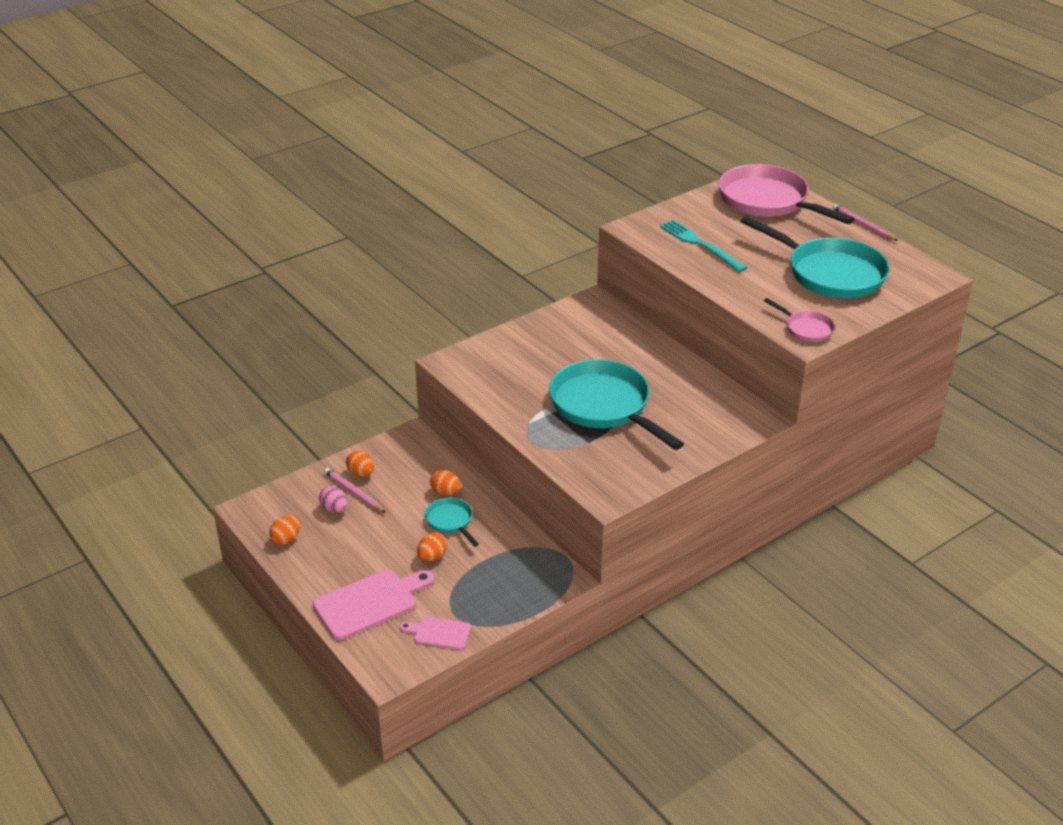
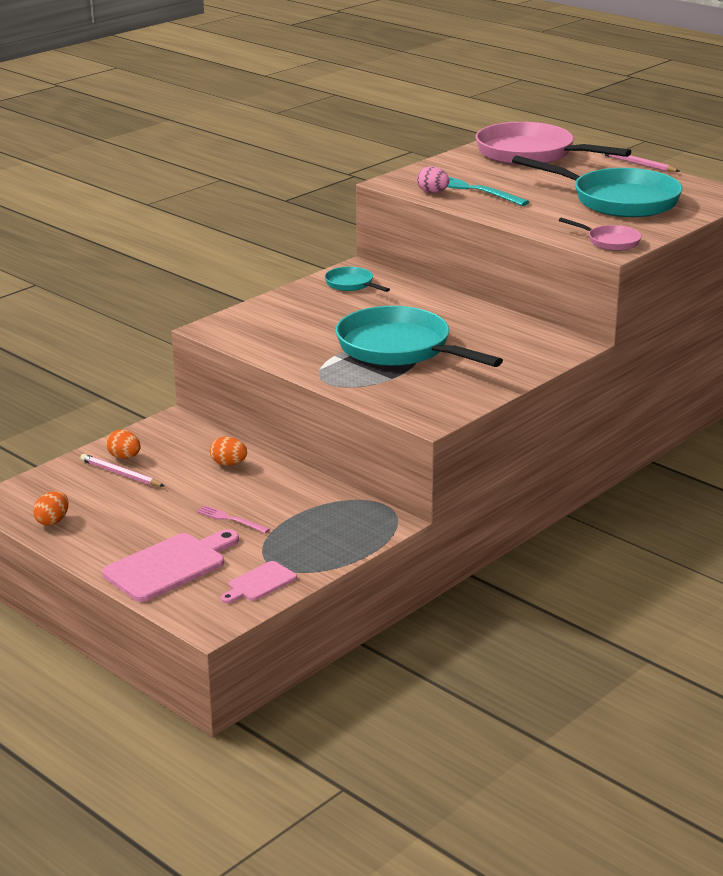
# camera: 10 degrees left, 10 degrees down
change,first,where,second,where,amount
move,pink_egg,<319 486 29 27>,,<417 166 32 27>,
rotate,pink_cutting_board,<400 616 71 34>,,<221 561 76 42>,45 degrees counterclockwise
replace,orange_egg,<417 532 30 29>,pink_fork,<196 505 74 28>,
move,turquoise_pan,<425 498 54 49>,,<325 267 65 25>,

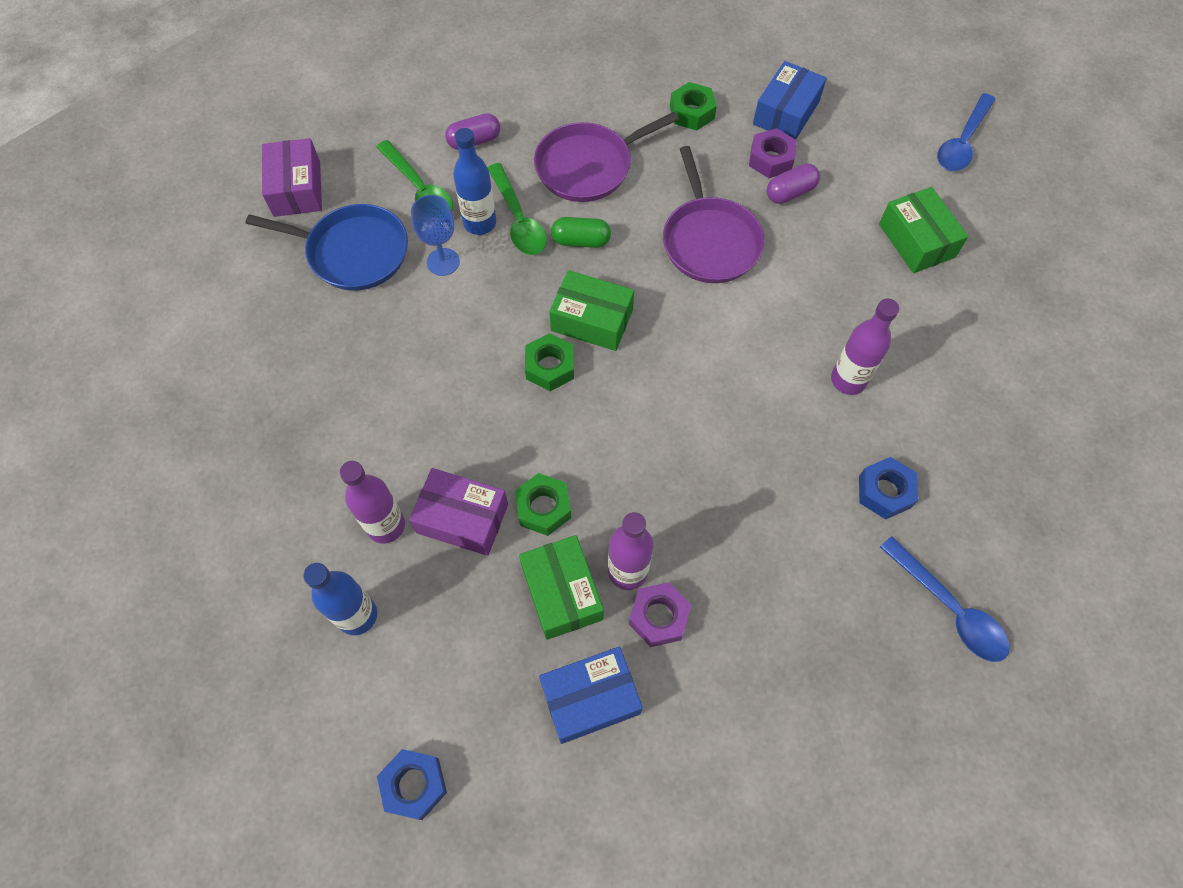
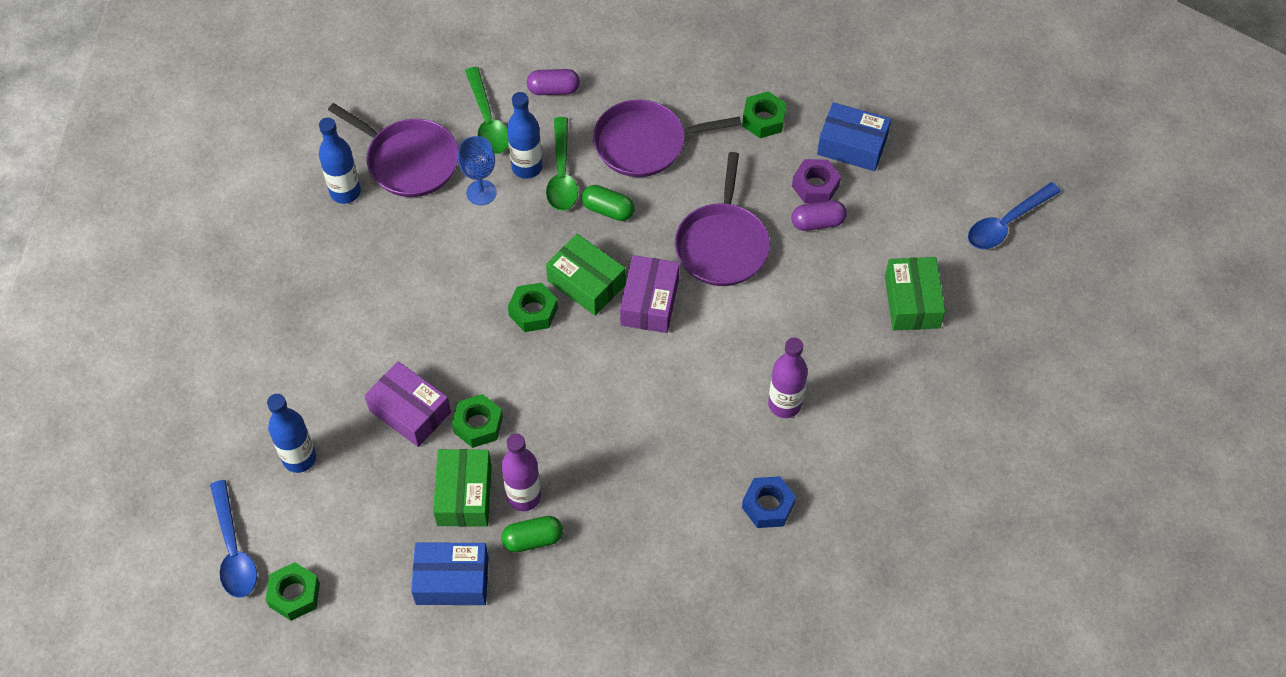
# camera: 20 degrees right, 5 degrees down
change,first,where,second,where,amount
recolor,blue_pan,<246 204 162 87>,purple_pan,<328 103 130 94>,
move,purple_box,<262 138 60 79>,,<620 255 60 78>,
delete,purple_bottle,<340 461 65 83>,,,
recolor,blue_nut,<377 749 70 71>,green_nut,<266 562 54 59>,
replace,purple_nut,<629 582 62 65>,green_capsule,<501 516 62 36>,
rotate,blue_box,<753 61 74 78>,,<817 102 74 69>,60 degrees clockwise
move,blue_spoon,<880 536 129 126>,,<210 480 47 118>,
insert,,,blue_bottle,<319 117 42 87>,

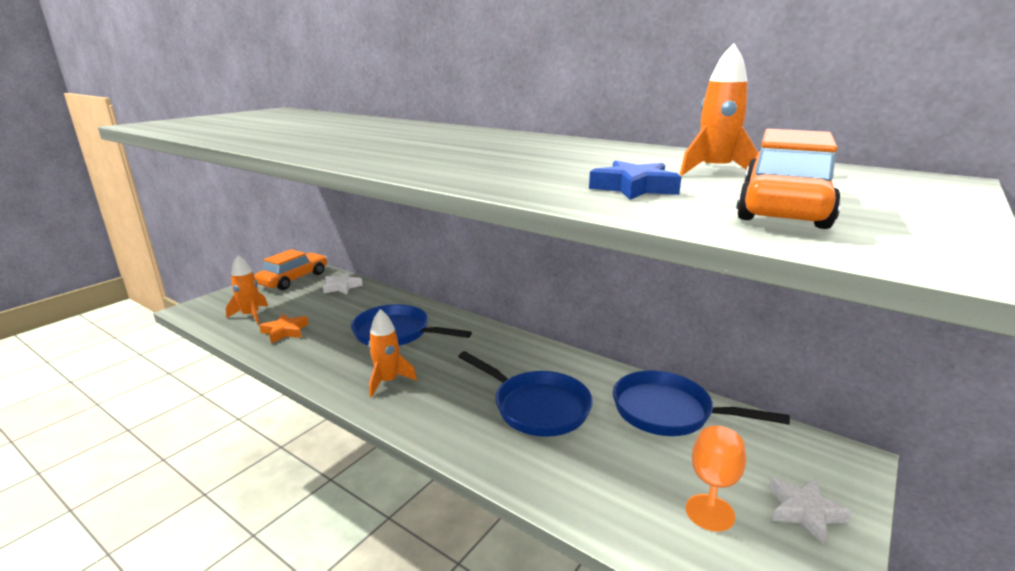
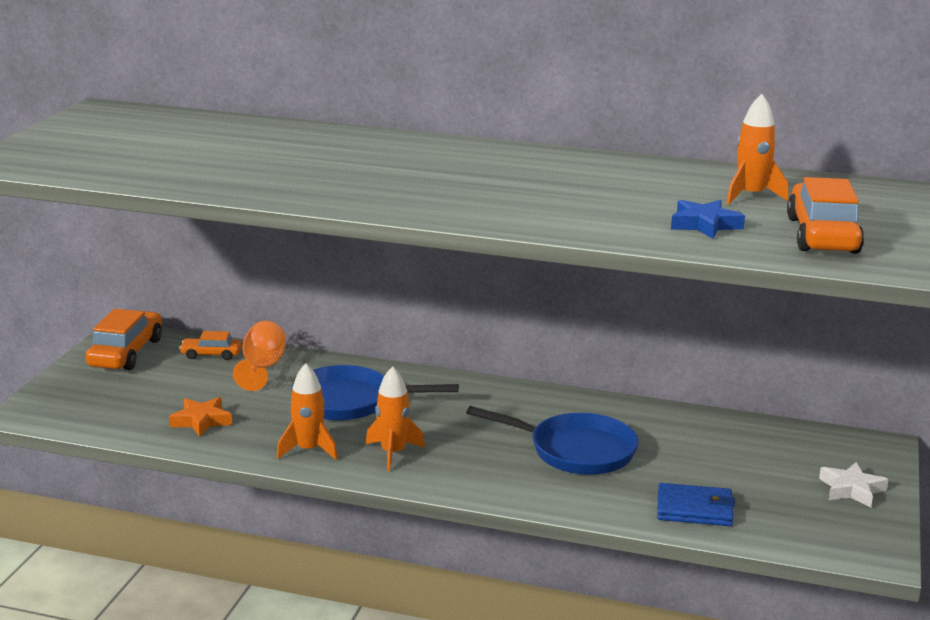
# camera: 20 degrees left, 0 degrees up
change,first,where,second,where,amount
move,orange_rocket,<226 255 42 69>,,<277 363 61 97>,
replace,white_star,<323 272 40 22>,orange_car,<179 331 63 29>,
delete,blue_pan,<613 370 177 66>,,,
move,orange_goblet,<686 426 60 105>,,<233 321 53 70>,
insert,,,blue_wallet,<657 483 78 43>,

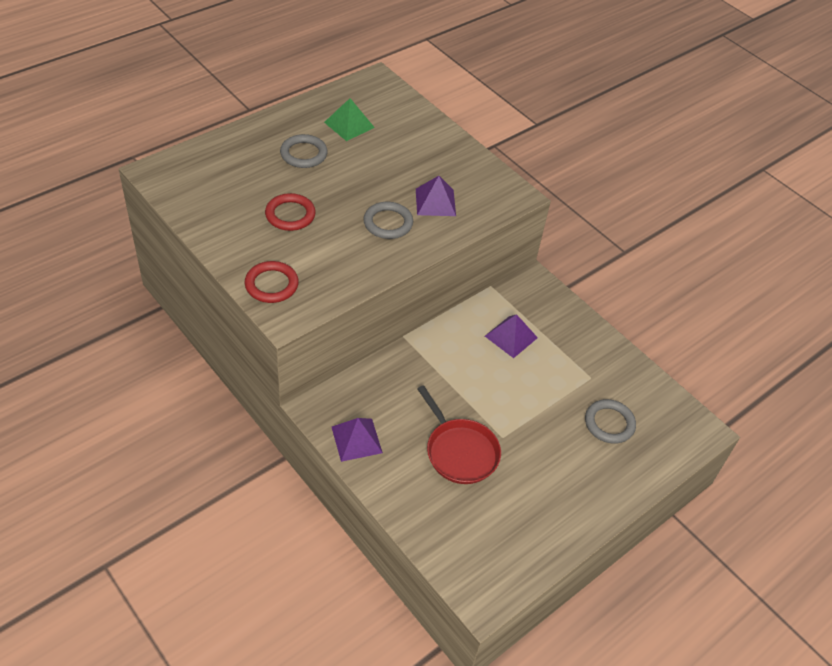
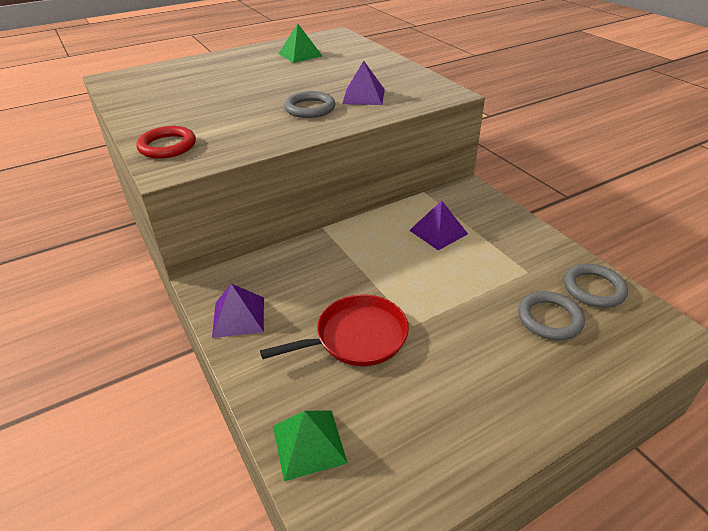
# camera: 15 degrees right, 10 degrees down
change,first,where,second,where,amount
delete,red_ring,<265 193 51 38>,,,
move,grey_ring,<280 134 48 34>,,<564 264 64 44>,
rotate,red_pan,<417 385 84 99>,,<260 295 149 71>,90 degrees counterclockwise
insert,,,green_pyramid,<273 410 75 71>,

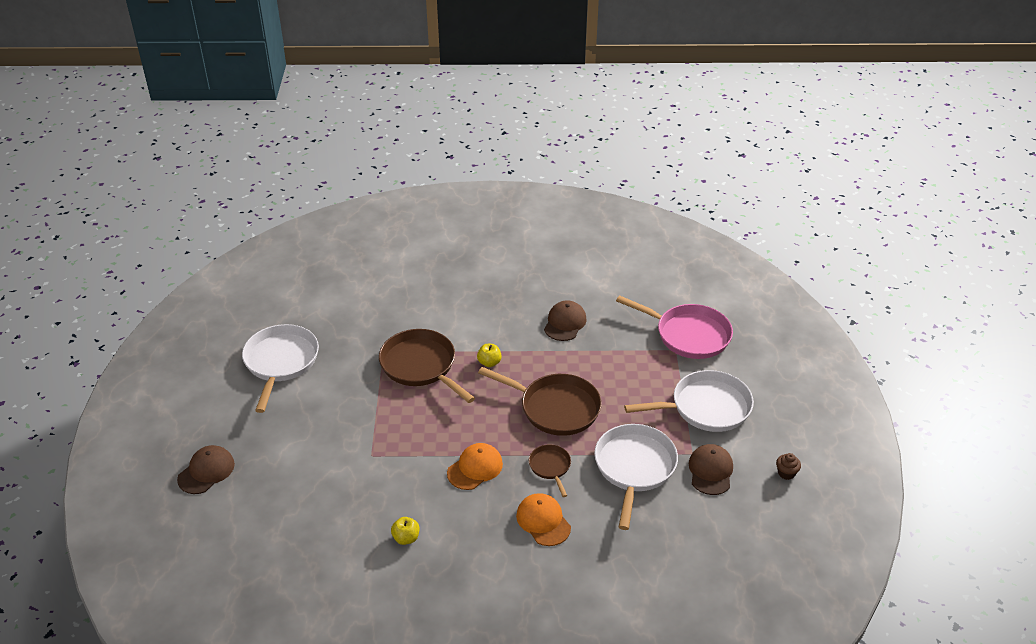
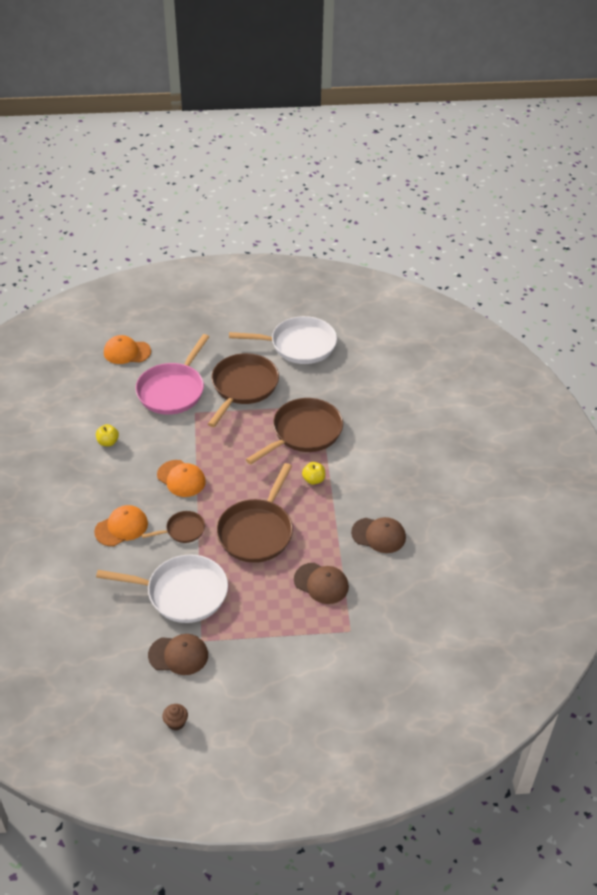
# camera: 85 degrees right, 5 degrees up
change,first,where,second,where,amount
move,brown_cap,<177 445 58 49>,,<294 563 55 41>,
move,pink_pan,<616 295 117 64>,,<135 334 74 81>,
delete,white_pan,<624 370 130 62>,,,
insert,,,orange_cap,<104 335 47 29>,
insert,,,brown_pan,<208 353 71 74>,

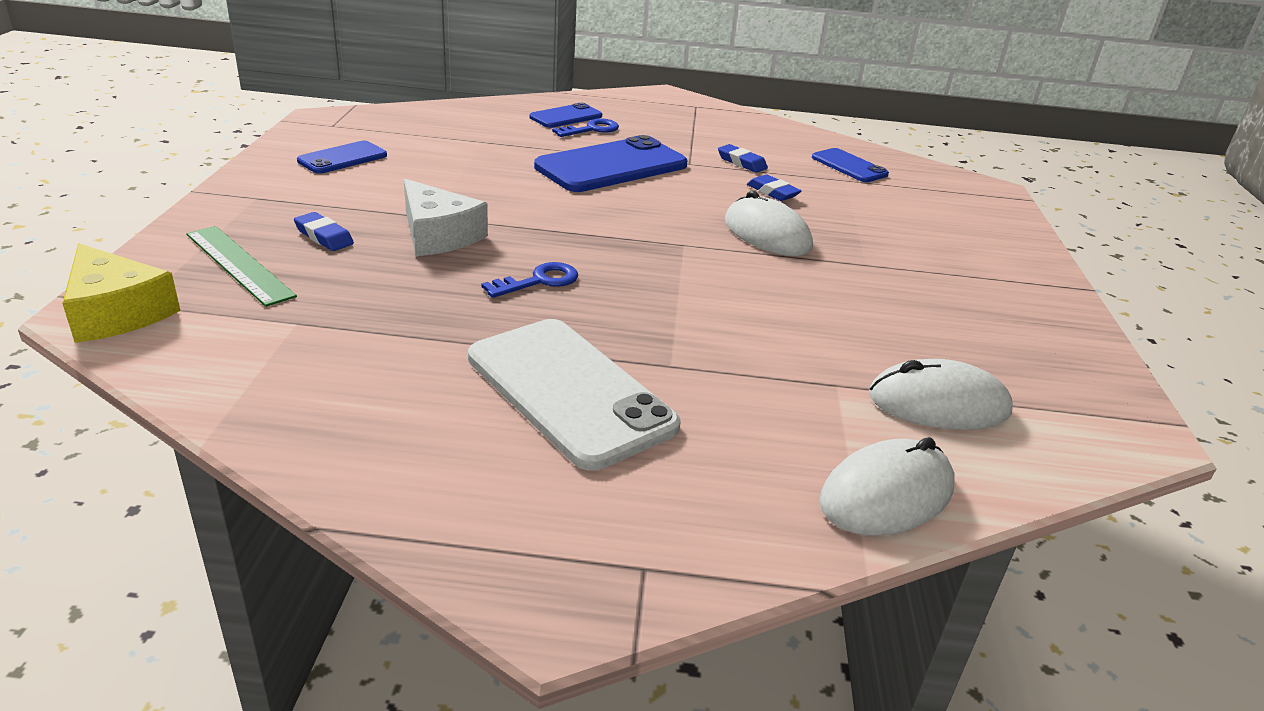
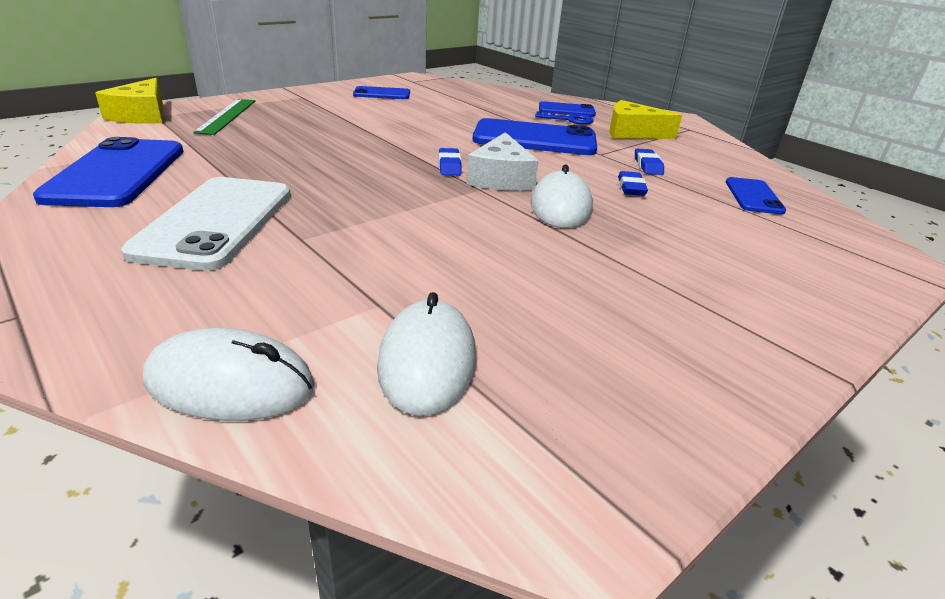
# camera: 45 degrees right, 0 degrees up
change,first,where,second,where,amount
move,blue_eraser,<294 212 60 39>,,<439 148 23 28>,
move,white_cheese,<404 179 84 77>,,<467 132 72 59>,
delete,blue_key,<481 262 97 36>,,,
rotate,white_mouse,<869 359 144 71>,,<377 292 99 124>,45 degrees clockwise
insert,,,blue_phone,<33 137 150 70>,
insert,,,yellow_cheese,<609 100 73 39>,

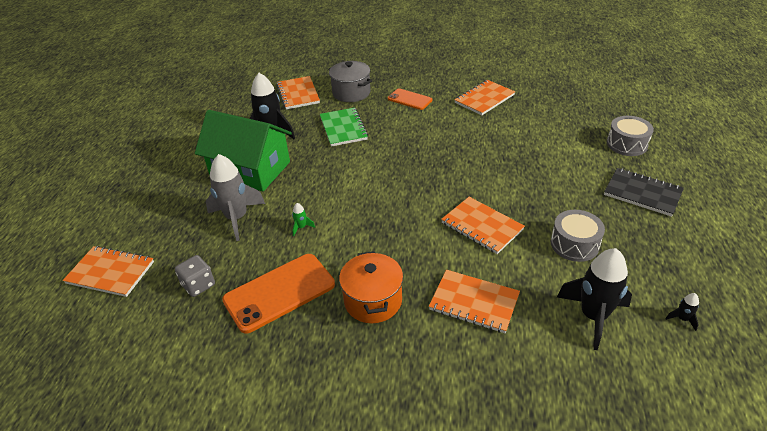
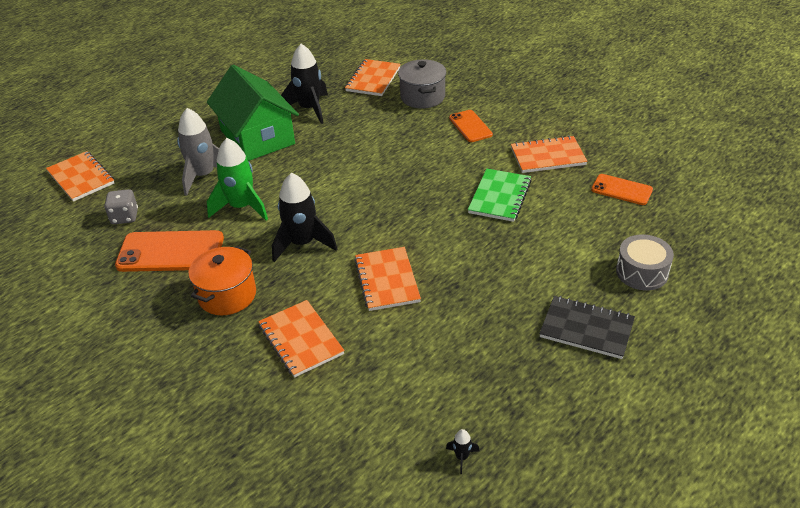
# camera: 35 degrees right, 0 degrees up
change,first,where,second,where,amount
resize,green_rocket,<292 203 23 33>,,<207 138 61 82>,x2.47
move,green_notebook,<320 108 48 39>,,<468 169 64 53>,
delete,grey_drum,<551 210 54 52>,,,
move,black_rocket,<557 248 75 102>,,<272 173 65 89>,
rotate,black_notebook,<604 168 80 49>,,<539 296 96 63>,45 degrees counterclockwise
insert,,,orange_phone,<591 174 62 31>,

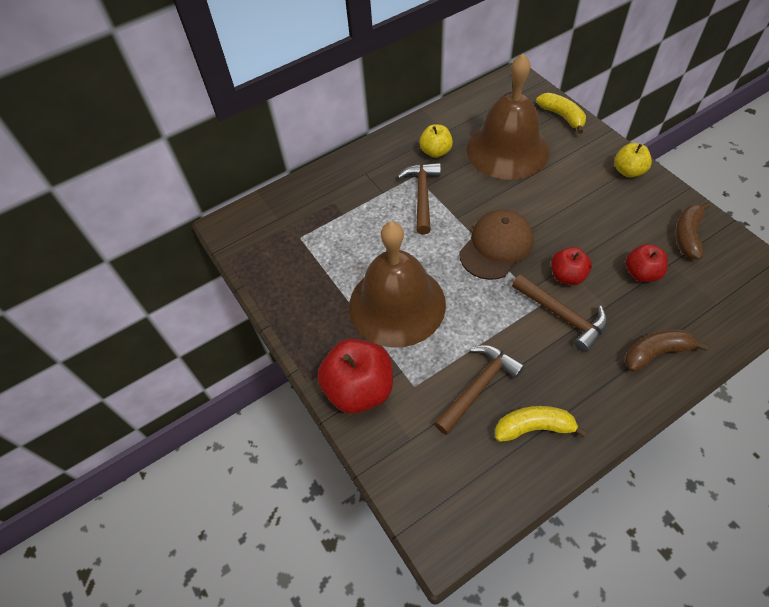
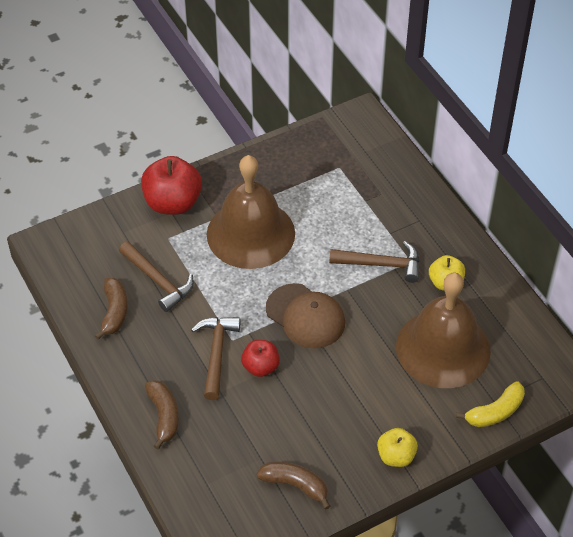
# camera: 90 degrees right, 5 degrees down
change,first,where,second,where,amount
recolor,yellow_banana,<495 406 92 36>,brown_banana,<95 278 33 62>,
rotate,brown_hammer,<512 274 95 78>,,<191 317 49 83>,135 degrees clockwise
delete,red_apple,<626 244 42 38>,,,

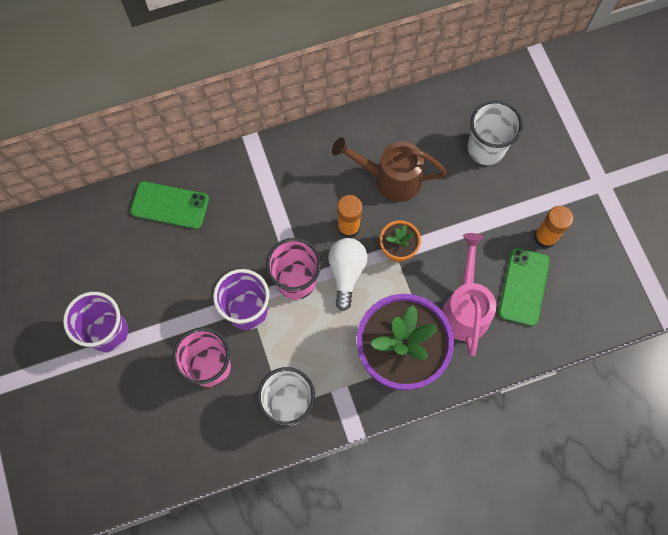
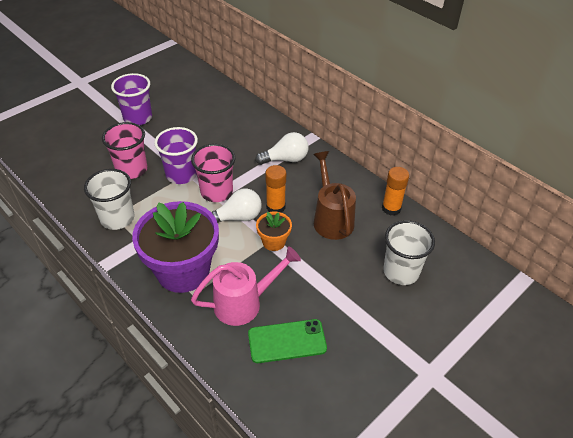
# camera: 65 degrees right, 25 degrees down
change,first,where,second,where,amount
delete,green_phone,<130 181 79 48>,,,
move,orange_glue_stick,<534 206 39 42>,,<382 167 27 49>,
insert,,,white_light_bulb,<255 132 54 33>,

